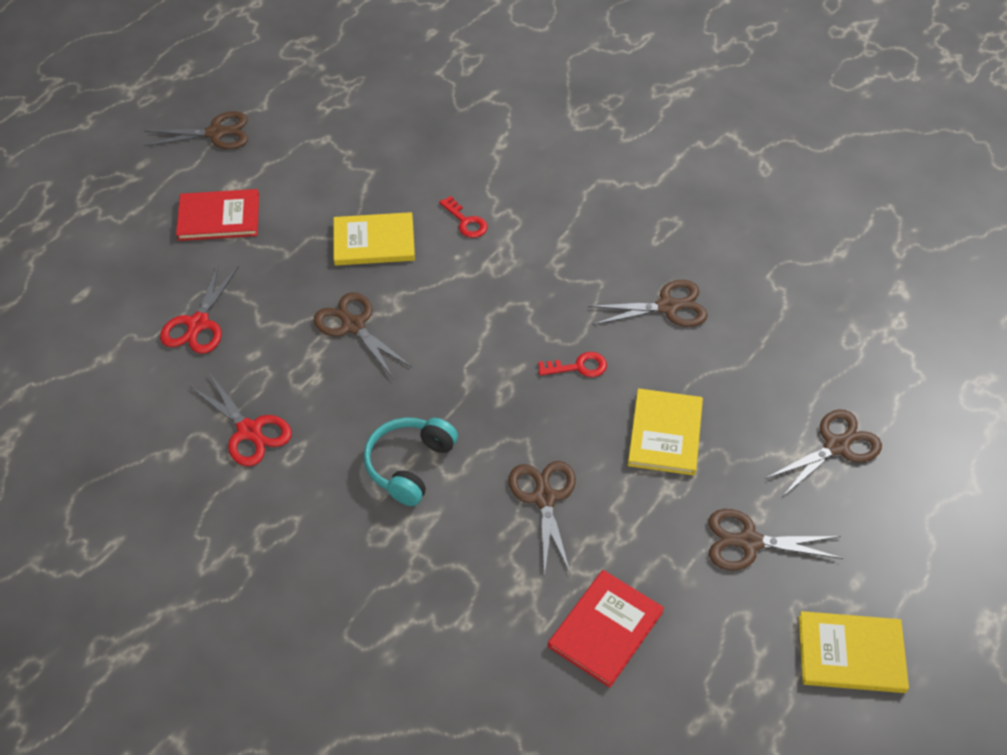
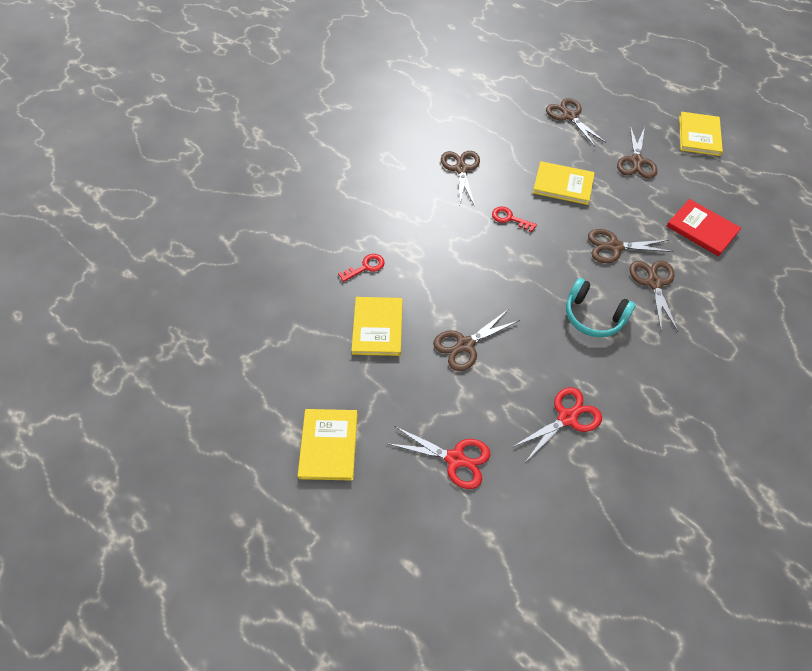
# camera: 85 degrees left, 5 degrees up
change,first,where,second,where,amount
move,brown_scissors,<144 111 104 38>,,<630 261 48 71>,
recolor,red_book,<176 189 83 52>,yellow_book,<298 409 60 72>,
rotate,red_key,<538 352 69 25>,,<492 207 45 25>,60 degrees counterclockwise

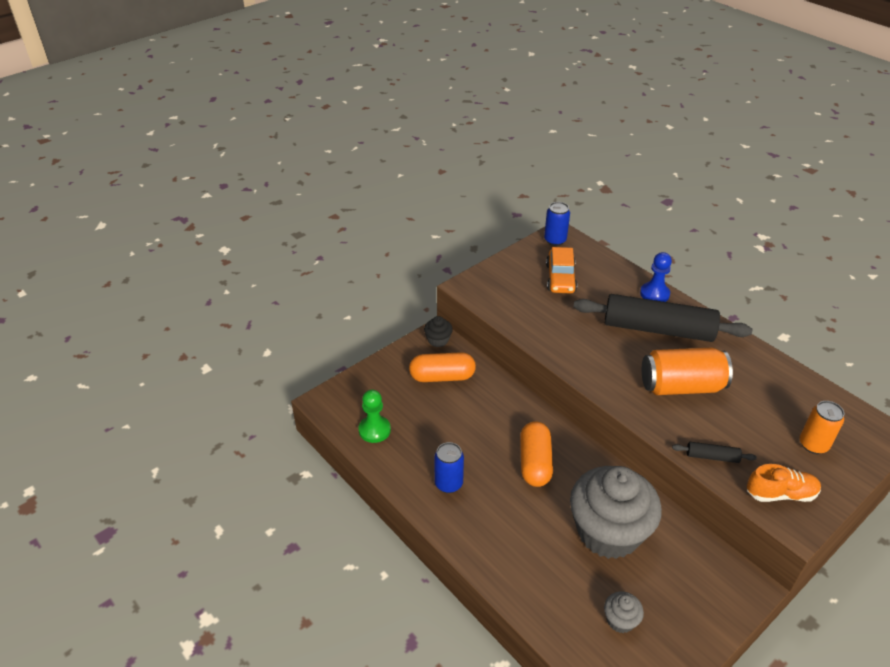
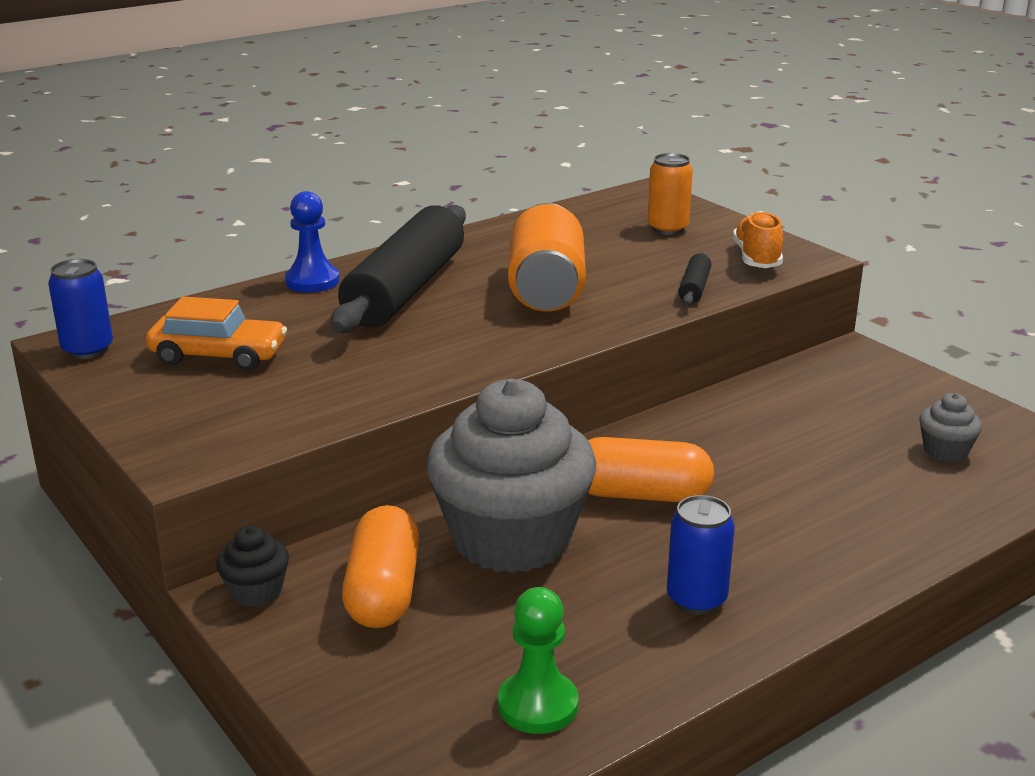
# camera: 85 degrees left, 15 degrees down
change,first,where,second,where,amount
move,grey_cupcake,<570 466 92 93>,,<427 379 169 194>,

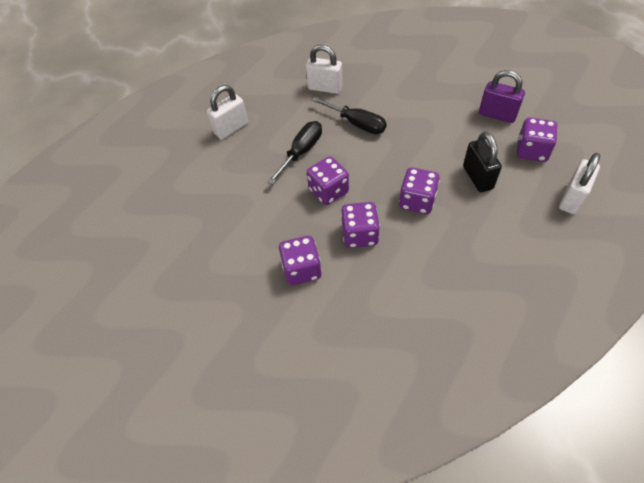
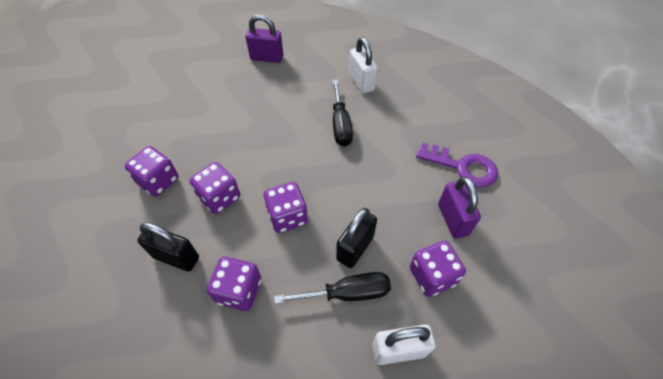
# camera: 45 degrees right, 0 degrees up
change,first,where,second,where,amount
recolor,white_padlock,<207 85 41 54>,purple_padlock,<246 14 38 49>,
move,black_screwdriver,<267 121 55 63>,,<274 272 117 32>,
move,purple_dice,<307 156 42 49>,,<207 256 54 55>,
insert,,,black_padlock,<137 222 62 50>,
insert,,,purple_key,<416 143 82 44>,

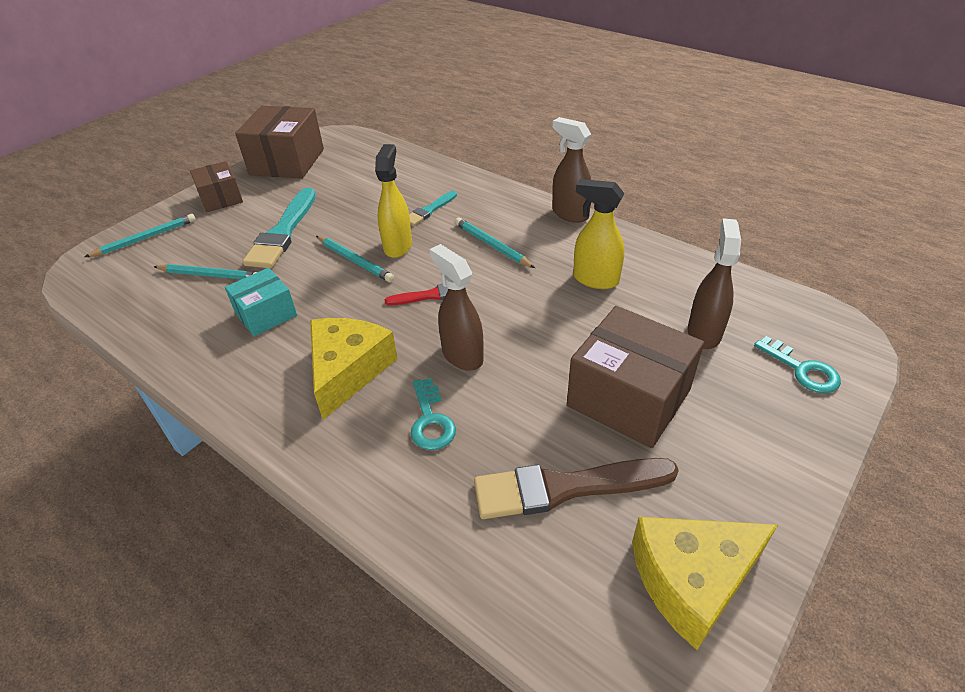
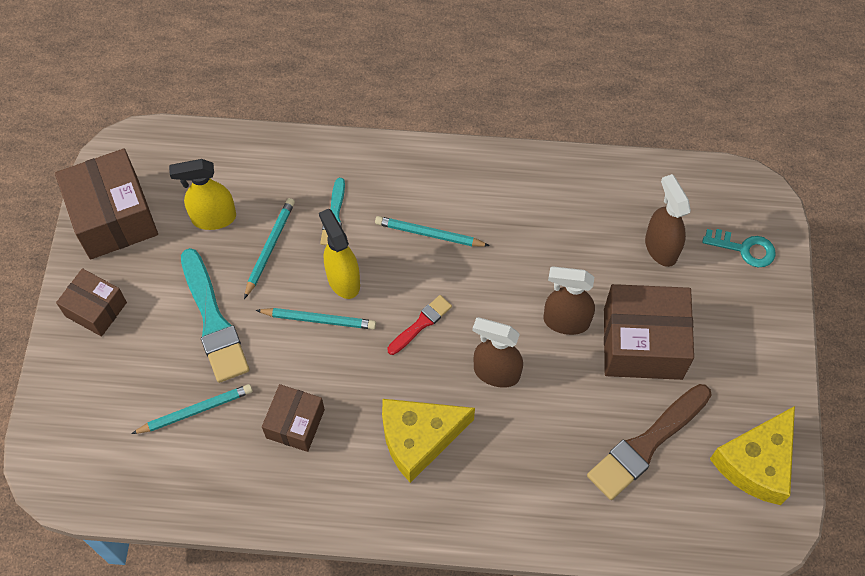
# camera: 35 degrees left, 20 degrees up
change,first,where,second,where,amount
move,turquoise_pencil,<85 214 111 43>,,<244 198 51 101>,
recolor,turquoise_box,<225 268 72 68>,brown_box,<262 384 63 68>,
rotate,yellow_cheese,<310 318 88 102>,,<382 399 93 84>,90 degrees counterclockwise
delete,turquoise_key,<411 378 45 72>,,,
move,brown_spray_bottle,<552 117 39 106>,,<544 266 51 69>,
move,yellow_spray_bottle,<573 179 52 110>,,<169 159 67 71>,

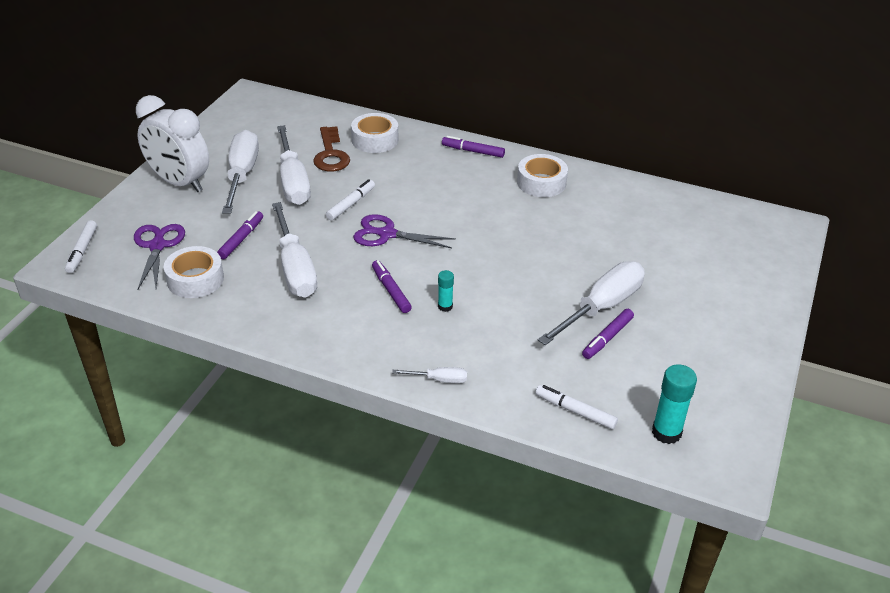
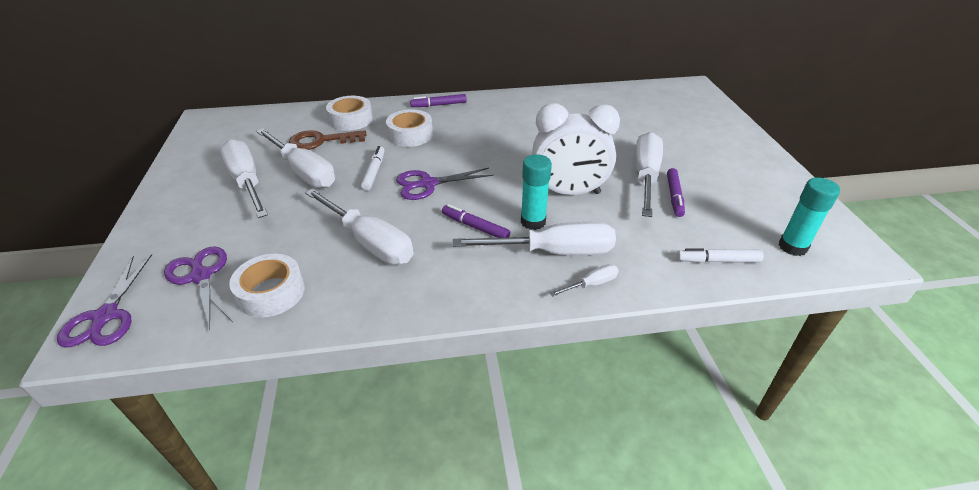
# camera: 30 degrees left, 0 degrees up
change,first,where,second,where,amount
replace,white_marker,<65 220 32 53>,purple_scissors,<57 254 95 94>,
move,white_clock,<136 95 73 97>,,<532 103 88 92>,
delete,purple_marker,<217 211 46 48>,,,
rotate,brown_key,<313 126 37 46>,,<289 130 77 20>,120 degrees clockwise
resize,turquoise_glue_stick,<438 270 16 42>,,<521 154 31 76>,x1.75
move,white_tape,<517 154 51 43>,,<386 109 47 38>,
insert,,,white_screwdriver,<452 222 164 33>,

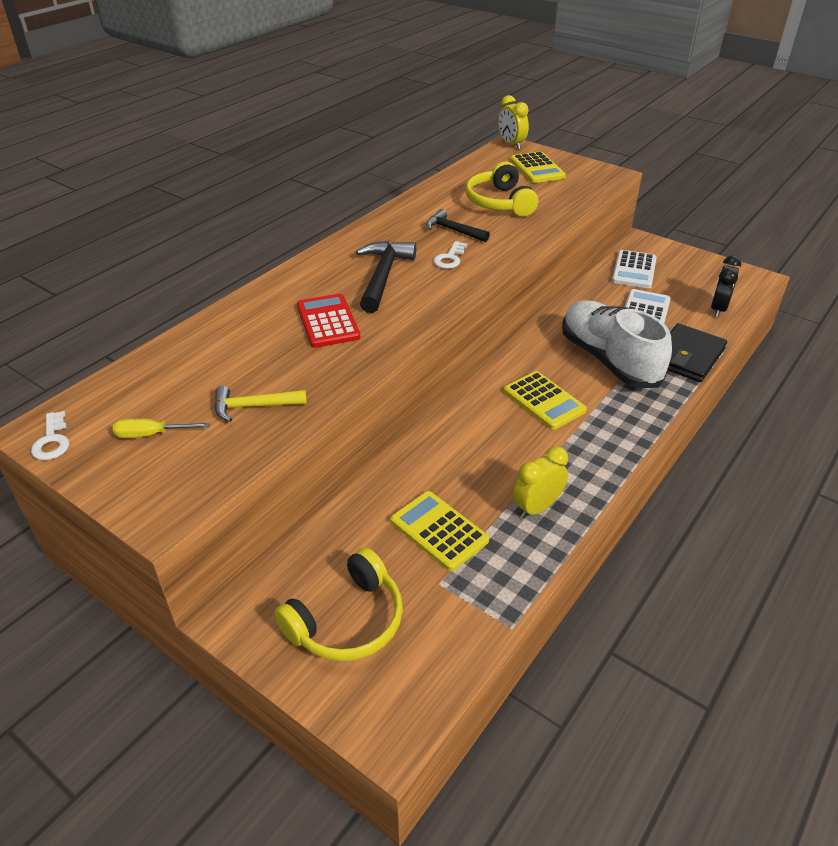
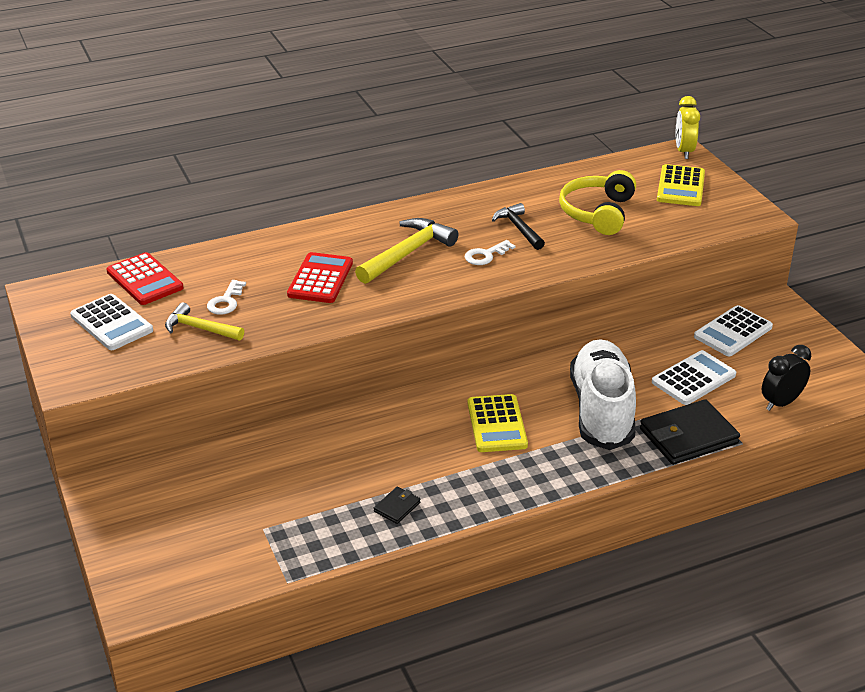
# camera: 30 degrees right, 5 degrees down
change,first,where,second,where,amount
move,white_key,<31 411 38 49>,,<207 280 39 34>,
replace,yellow_screwdriver,<113 419 97 19>,white_calculator,<70 294 83 56>,
delete,yellow_headphones,<274 547 129 114>,,,
recolor,black_hammer,<356 241 60 72>,yellow_hammer,<355 218 103 66>,
delete,yellow_calculator,<390 491 99 80>,,,
replace,yellow_clock,<513 446 55 73>,black_wallet,<374 487 47 37>,
insert,,,red_calculator,<106 252 78 53>,

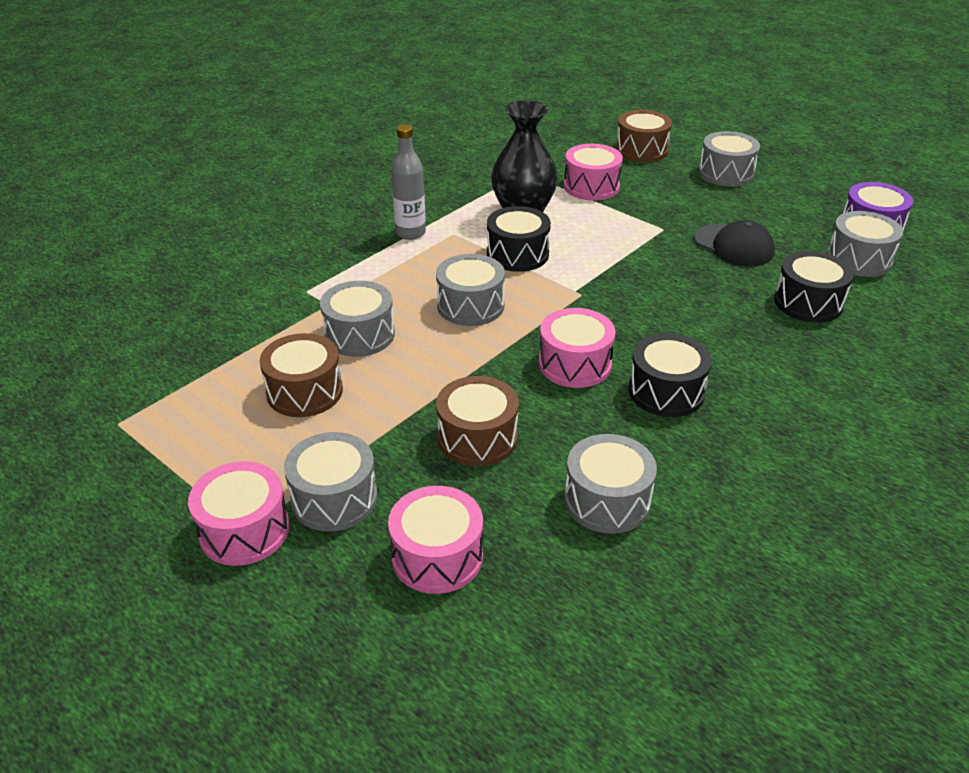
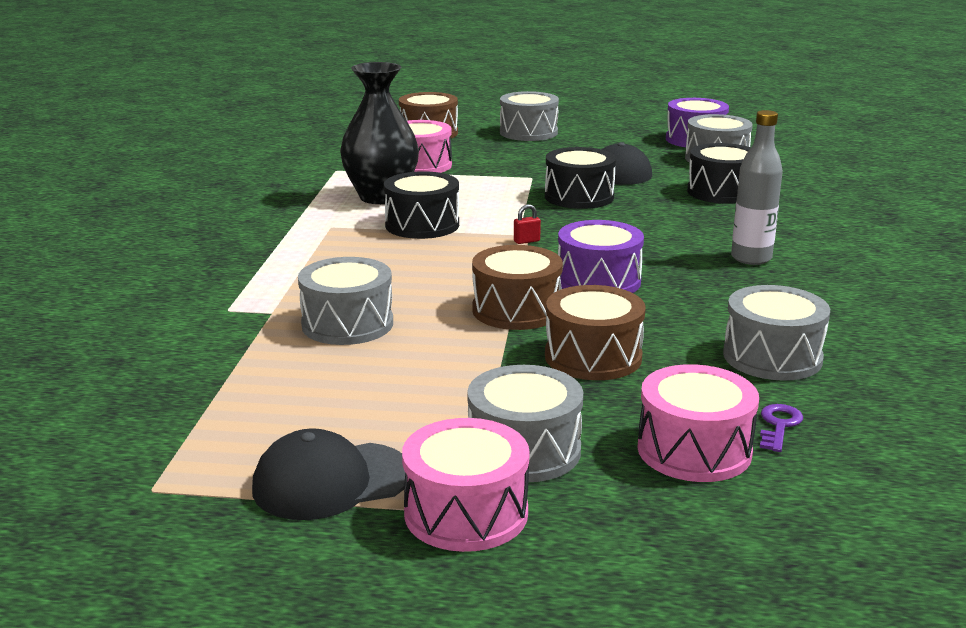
# camera: 35 degrees left, 15 degrees down
change,first,where,second,where,amount
move,brown_drum,<260 333 83 84>,,<472 245 91 85>,
move,grey_bottle,<391 124 35 116>,,<731 110 52 155>,
delete,grey_drum,<436 254 69 72>,,,
recolor,pink_drum,<539 308 77 80>,purple_drum,<558 220 86 73>,
move,black_drum,<629 333 83 84>,,<545 147 71 62>,
insert,,,black_cap,<252 428 153 92>,
insert,,,red_padlock,<514 204 27 40>,
insert,,,purple_key,<760 404 43 48>,

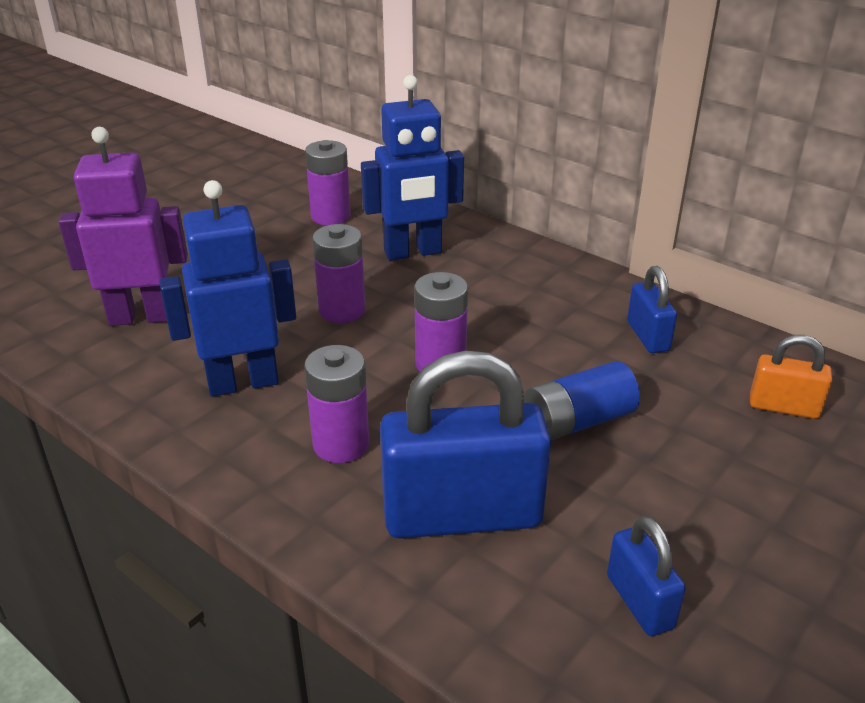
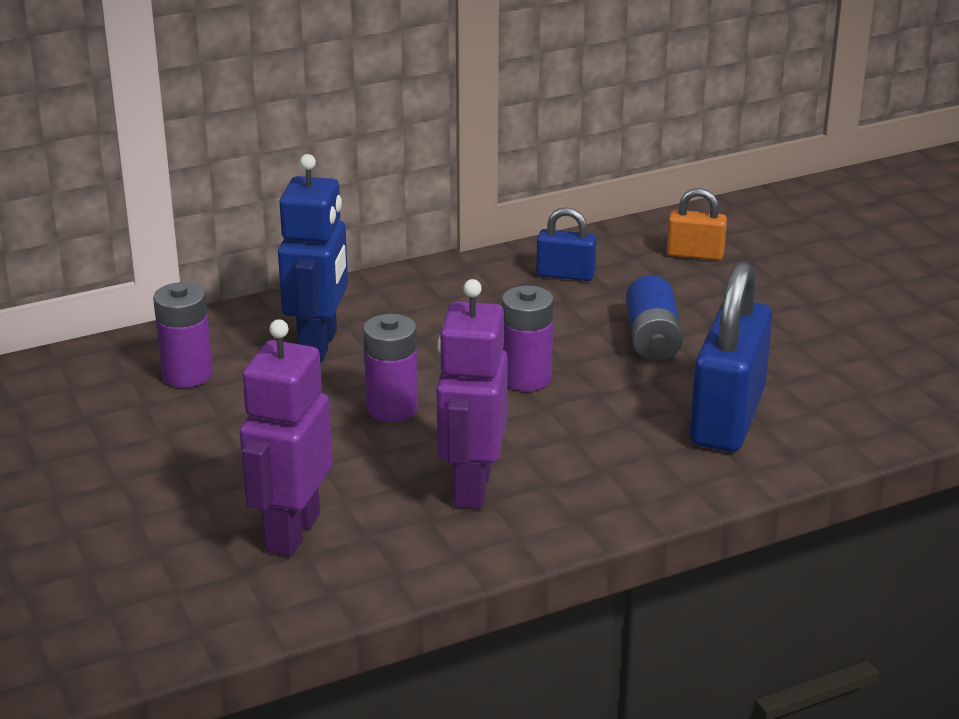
# camera: 65 degrees left, 5 degrees down
change,first,where,second,where,amount
recolor,blue_robot,<160 180 136 217>,purple_robot,<436 279 72 230>,
delete,purple_battery,<304 345 65 118>,,,
delete,blue_padlock,<607 516 79 120>,,,
rotate,orange_padlock,<750 335 82 84>,,<667 188 60 72>,60 degrees clockwise

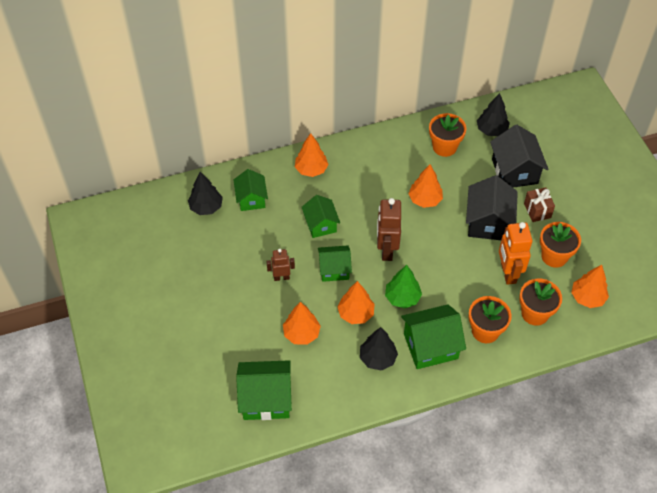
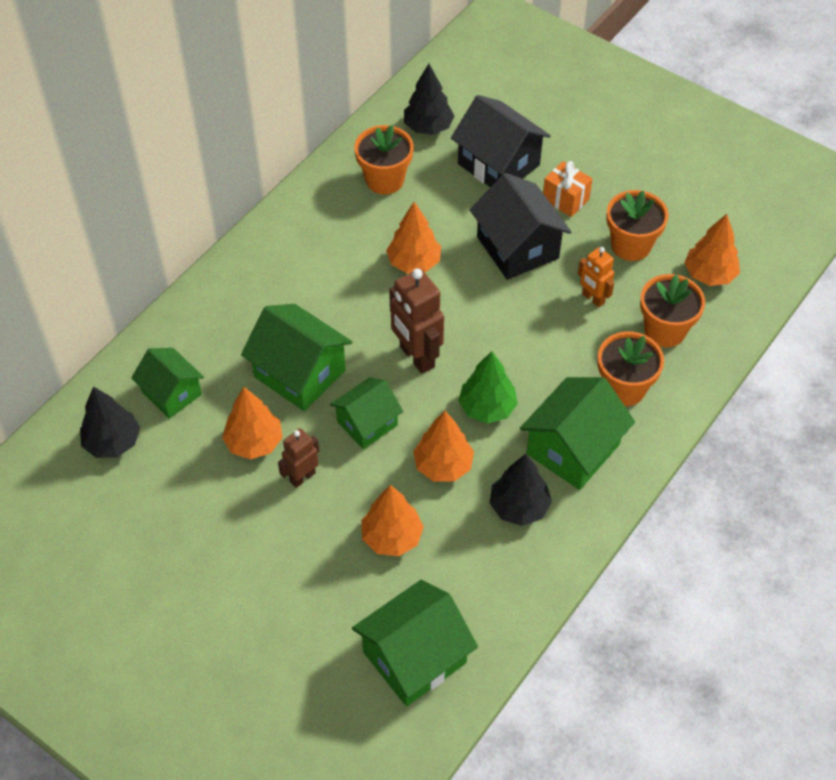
# camera: 35 degrees left, 0 degrees up
change,first,where,second,where,amount
move,orange_tree,<295 133 34 44>,,<222 387 61 72>,
resize,green_house,<302 195 38 43>,,<241 304 111 107>,x1.54
resize,orange_robot,<499 222 34 63>,,<578 247 36 61>,x0.59
recolor,brown_gift,<524 187 31 35>,orange_gift,<543 161 49 56>,

